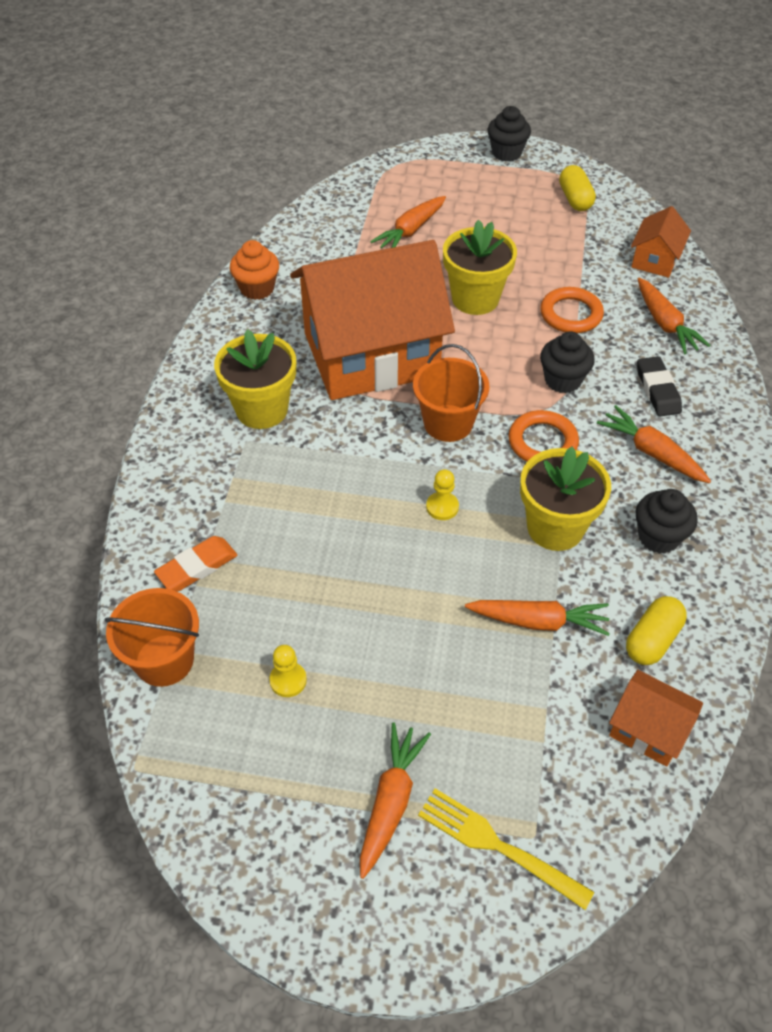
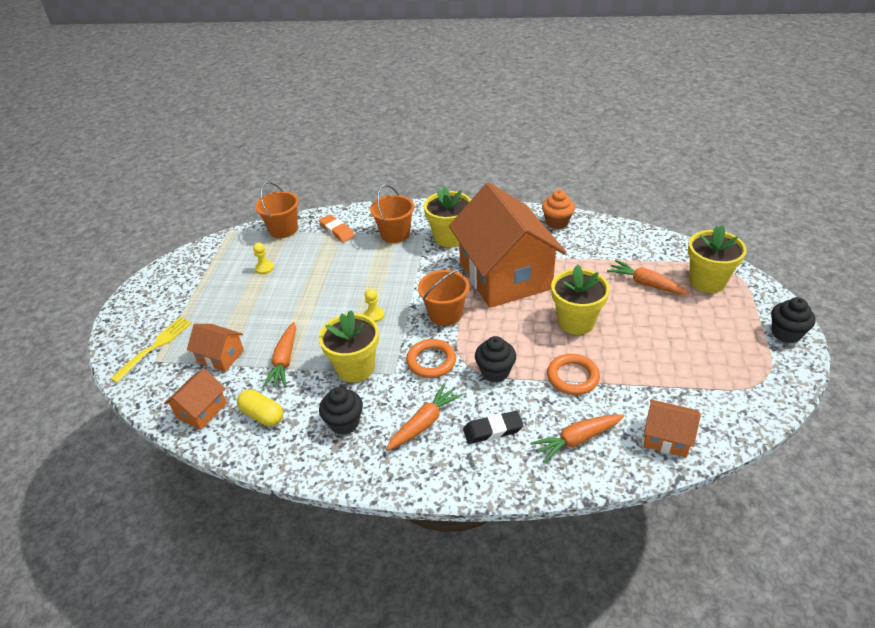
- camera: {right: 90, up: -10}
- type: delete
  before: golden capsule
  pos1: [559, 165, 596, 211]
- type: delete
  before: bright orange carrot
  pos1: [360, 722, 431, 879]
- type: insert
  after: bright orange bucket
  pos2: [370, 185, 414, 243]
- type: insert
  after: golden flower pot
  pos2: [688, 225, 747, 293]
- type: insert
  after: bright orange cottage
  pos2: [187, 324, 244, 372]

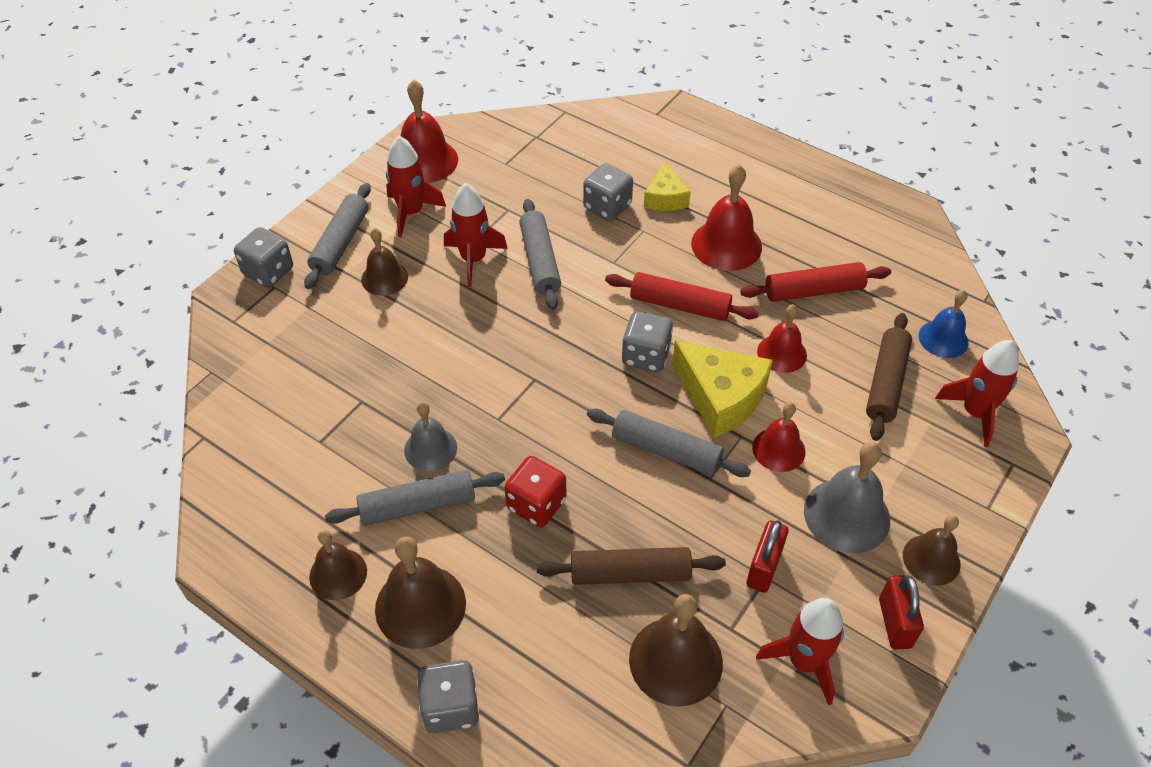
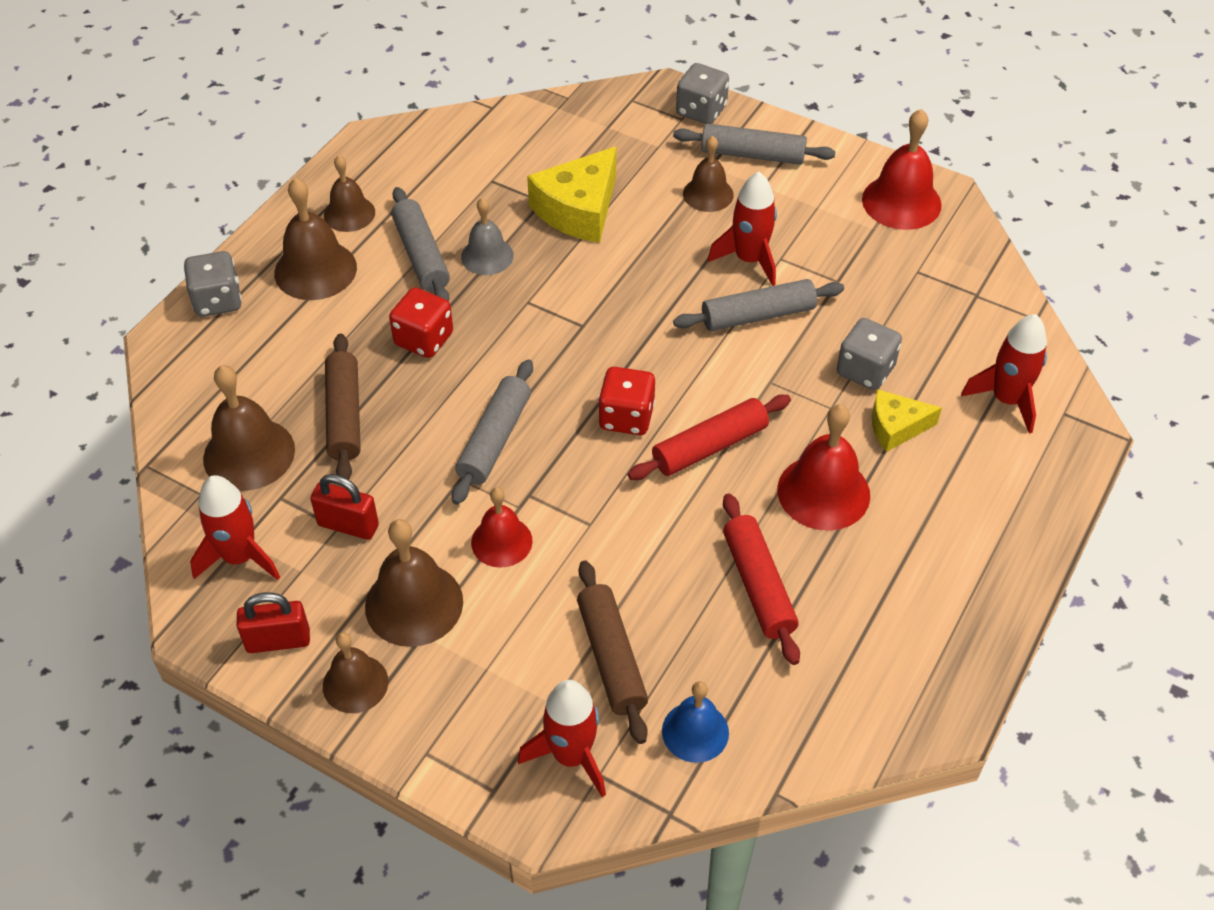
- camera: {right: 85, up: 0}
- type: move
  before: crimson toy rocket
  pos1: [386, 136, 446, 237]
  pos2: [961, 314, 1047, 434]
- type: rotate
  before: crimson rolling pin
  pos1: [605, 272, 759, 321]
  pos2: [628, 394, 791, 480]
  turn: 45
- type: delete
  before: crimson hand bell
  pos1: [757, 304, 807, 373]
- type: recolor
  before: grey die
  after: crimson die
  pos1: [622, 311, 673, 372]
  pos2: [598, 367, 655, 435]
- type: rotate
  before: russet rolling pin
  pos1: [866, 313, 912, 441]
  pos2: [577, 560, 648, 744]
  turn: 60
- type: move
  before: golden piece of cheese
  pos1: [672, 340, 773, 438]
  pos2: [527, 147, 616, 243]
- type: recolor
  before: grey hand bell
  after: russet hand bell
  pos1: [804, 442, 890, 553]
  pos2: [365, 519, 463, 647]

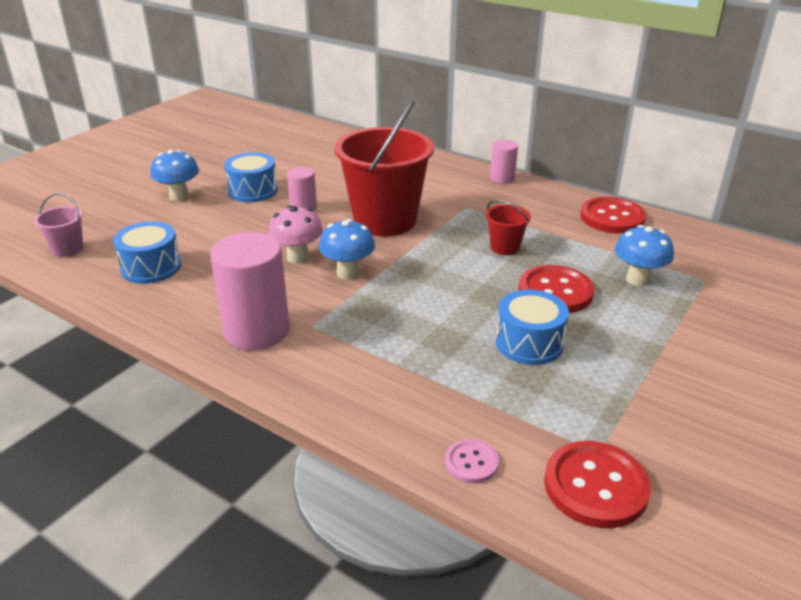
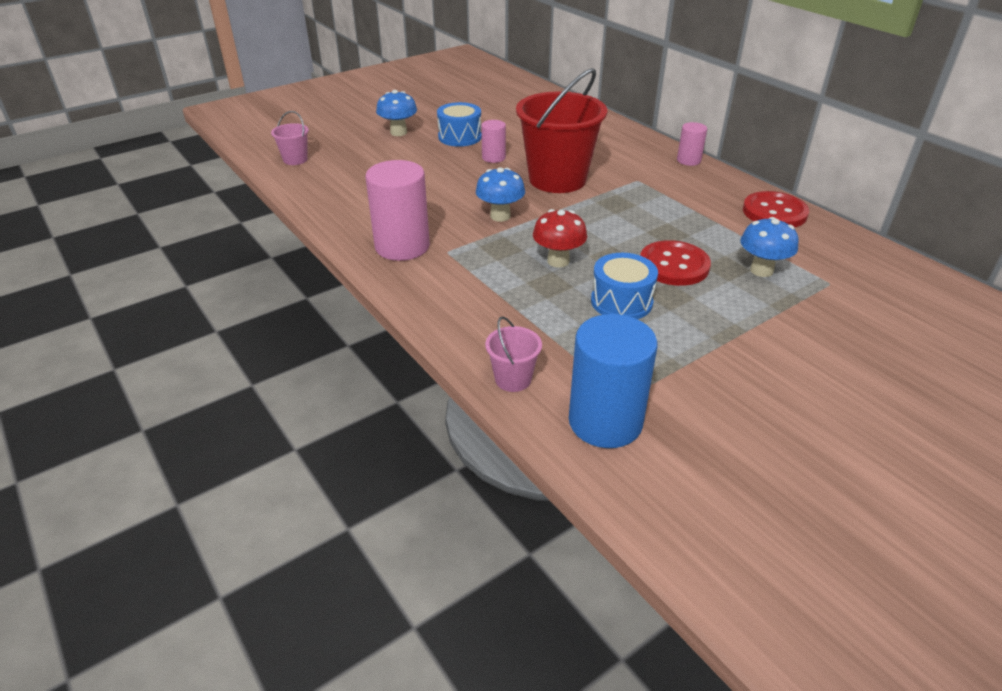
- camera: {right: 20, up: 5}
- type: delete
  before: crimson bucket
  pos1: [486, 200, 531, 255]
- type: delete
  before: rosy mushroom
  pos1: [268, 205, 323, 264]
- type: delete
  before: blue drum
  pos1: [113, 222, 181, 284]
- type: replace
  before: rosy sewing button
  after: rosy bucket
  pos1: [445, 439, 499, 484]
  pos2: [485, 317, 542, 392]
- type: replace
  before: crimson sewing button
  after: blue cylinder
  pos1: [544, 441, 651, 528]
  pos2: [569, 314, 658, 448]
- type: insert
  after: crimson mushroom
  pos2: [533, 209, 587, 268]

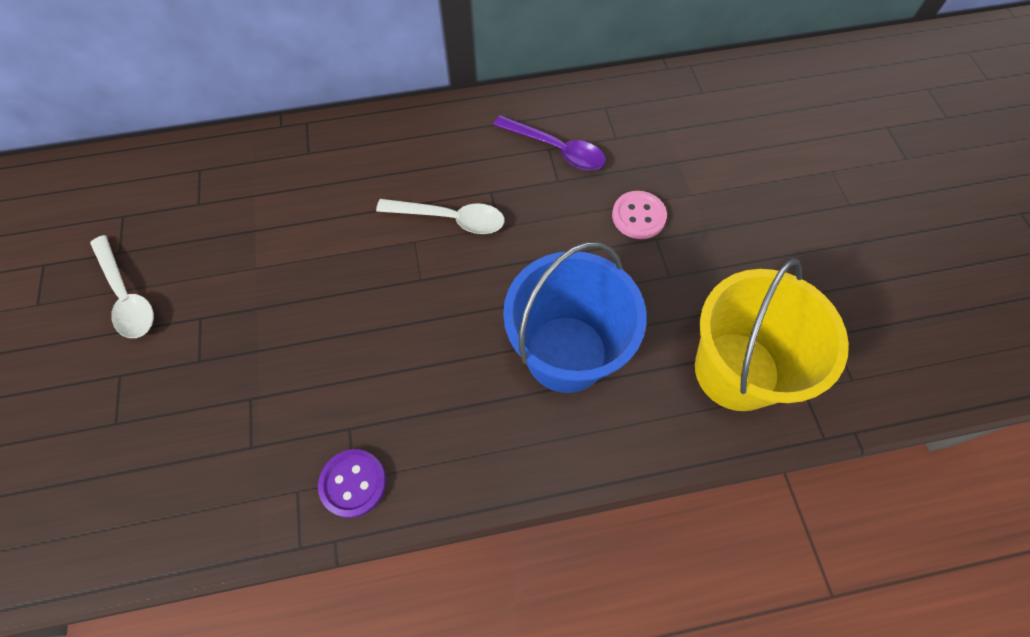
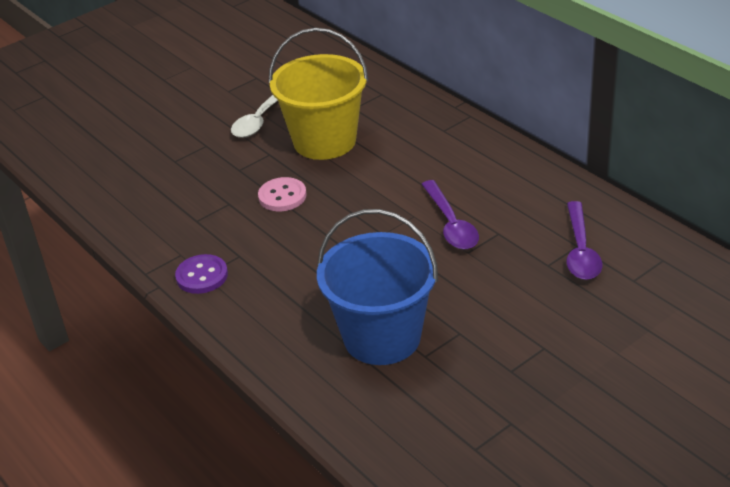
- camera: {right: 65, up: -25}
- type: move
  before: rosy sewing button
  pos1: [612, 191, 667, 239]
  pos2: [258, 177, 307, 211]
- type: recolor
  before: snow-white spoon
  after: purple spoon
  pos1: [376, 199, 505, 234]
  pos2: [421, 180, 479, 250]
- type: move
  before: golden bucket
  pos1: [695, 258, 849, 411]
  pos2: [269, 28, 369, 160]

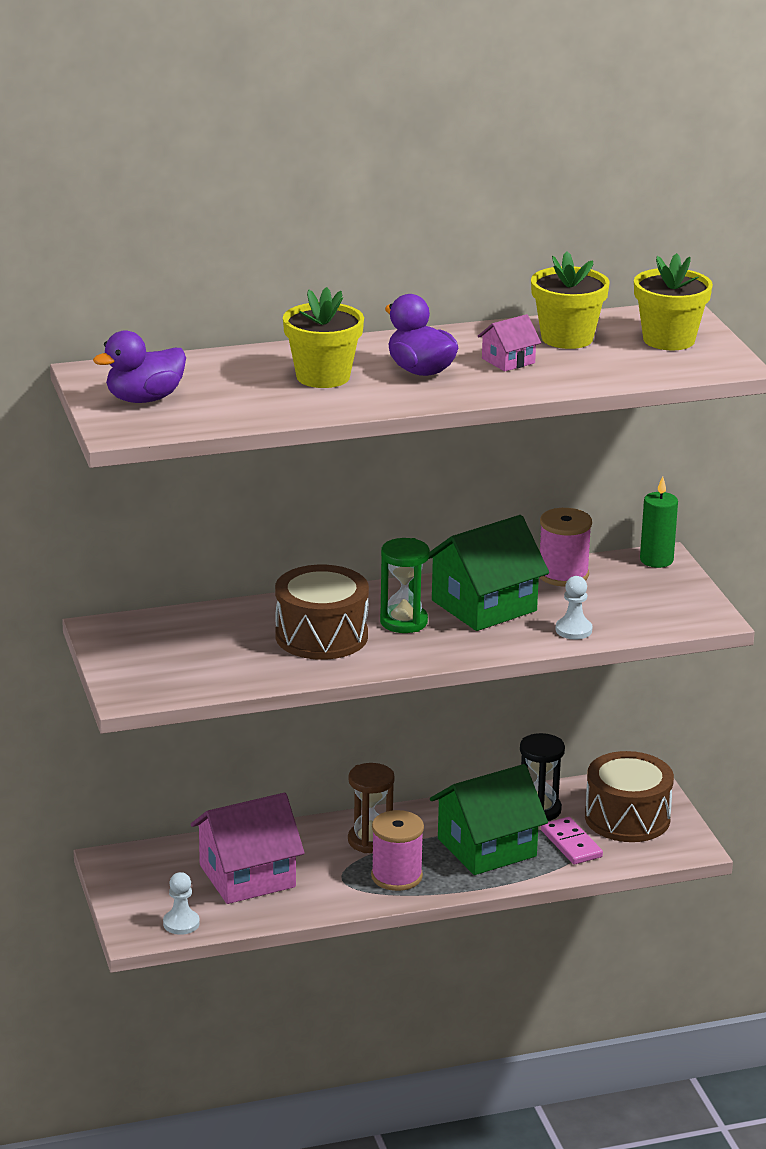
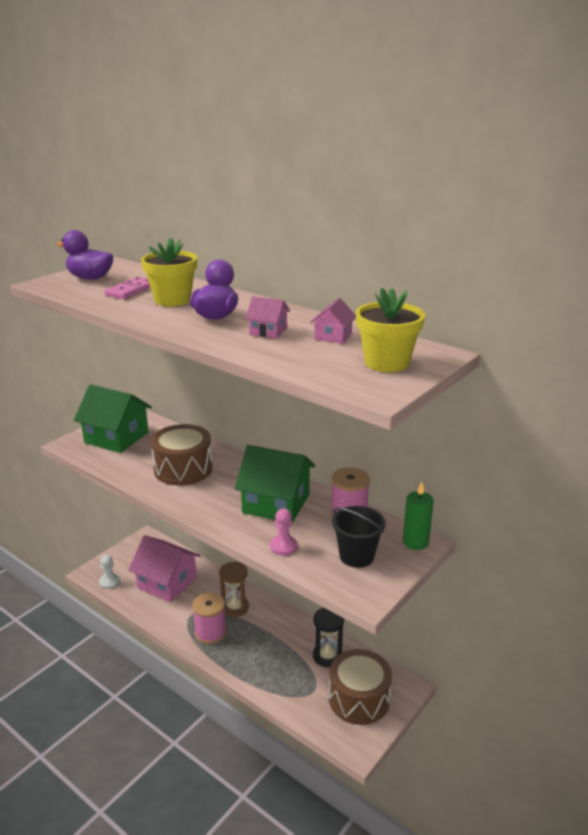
- camera: {right: 55, up: 0}
- type: replace
  before: golden flower pot
  after: rosy cottage
  pos1: [531, 251, 610, 349]
  pos2: [310, 298, 356, 344]
- type: delete
  before: leaf-green hourglass
  pos1: [380, 538, 430, 633]
- type: recolor
  before: snow-white game pawn
  after: rosy game pawn
  pos1: [555, 576, 592, 639]
  pos2: [270, 508, 297, 555]
- type: move
  before: leaf-green cottage
  pos1: [430, 764, 548, 875]
  pos2: [74, 384, 152, 453]
- type: move
  before: rosy domino tile
  pos1: [541, 817, 603, 865]
  pos2: [105, 277, 150, 299]
- type: insert
  after: black bucket
  pos2: [332, 506, 386, 568]

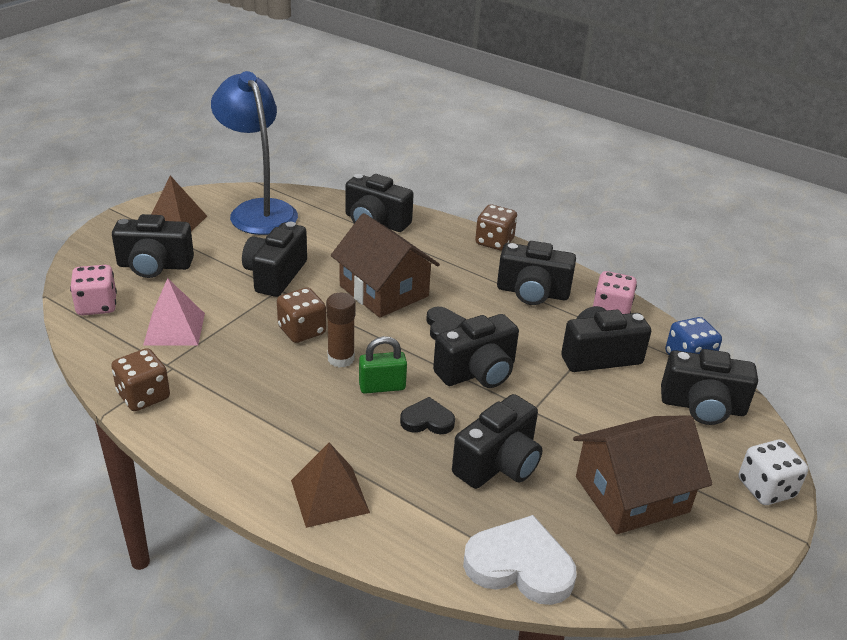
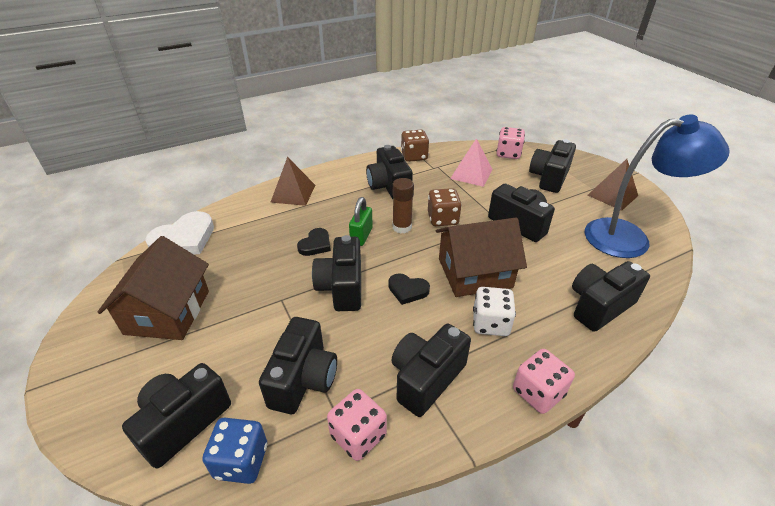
- camera: {right: 120, up: 5}
- type: recolor
  before: russet die
  after: rosy die
  pos1: [475, 204, 517, 251]
  pos2: [513, 349, 575, 414]
- type: move
  before: black camera
  pos1: [452, 394, 542, 489]
  pos2: [366, 145, 413, 199]
- type: move
  before: snow-white die
  pos1: [738, 440, 808, 505]
  pos2: [473, 287, 516, 336]

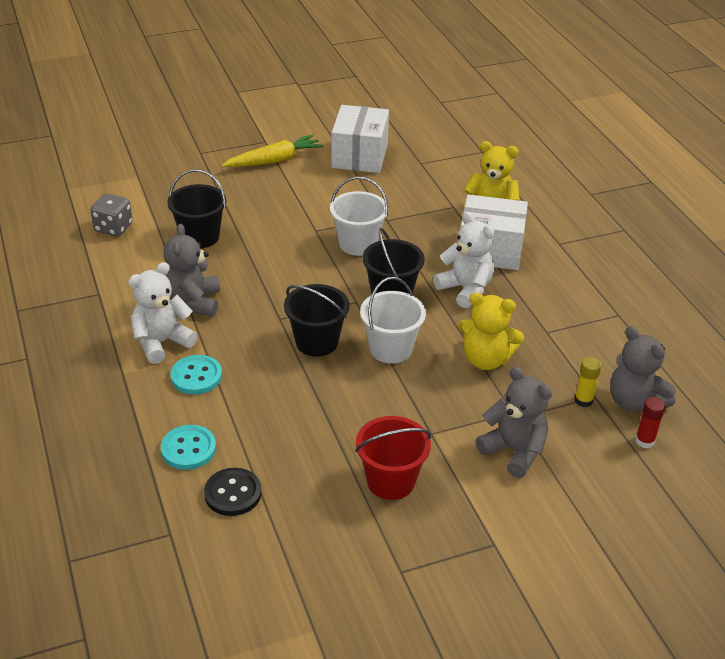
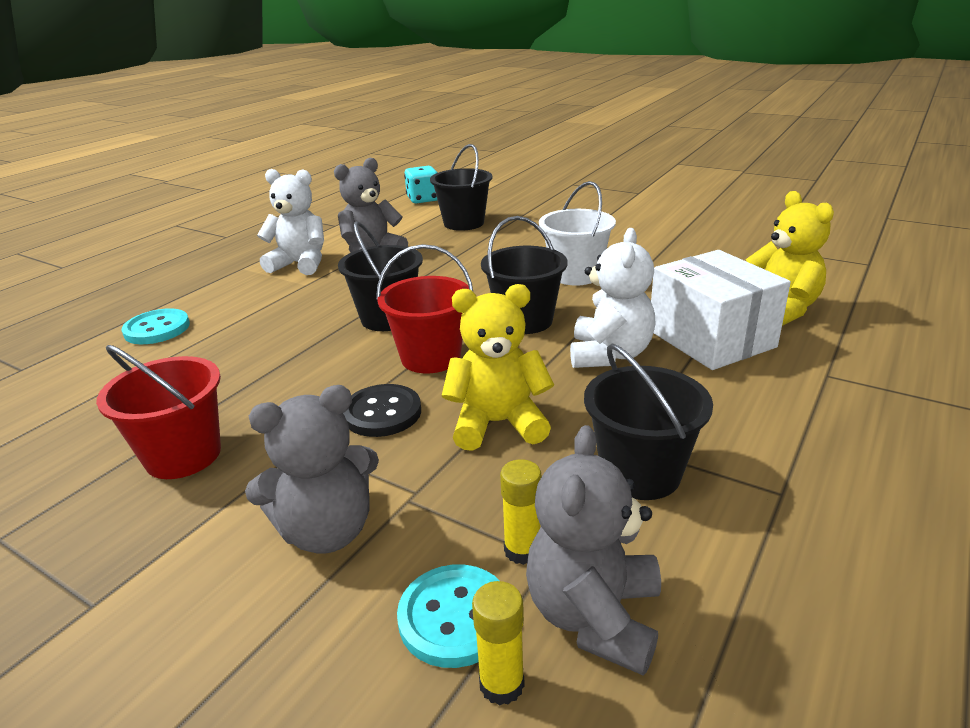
- camera: {right: 55, up: -10}
- type: delete
  before: snow-white package
  pos1: [331, 105, 389, 173]
- type: delete
  before: golden carrot
  pos1: [222, 134, 324, 167]
- type: recolor
  before: grey die
  after: turquoise die
  pos1: [90, 194, 133, 236]
  pos2: [404, 166, 438, 204]
- type: recolor
  before: snow-white bucket
  after: crimson bucket
  pos1: [360, 277, 426, 364]
  pos2: [376, 244, 473, 373]
- type: rotate
  before: golden teddy
  pos1: [458, 293, 524, 370]
  pos2: [442, 284, 554, 451]
  turn: 105
- type: move
  before: turquoise sewing button
  pos1: [170, 355, 222, 394]
  pos2: [397, 565, 500, 668]
- type: rotate
  before: grey teddy
  pos1: [475, 366, 552, 478]
  pos2: [245, 385, 379, 554]
  turn: 60
- type: recolor
  before: crimson glue
  after: golden glue
  pos1: [635, 397, 666, 448]
  pos2: [472, 581, 525, 706]
- type: move
  before: black sewing button
  pos1: [204, 468, 262, 516]
  pos2: [343, 384, 421, 437]
- type: insert
  after: black bucket
  pos2: [584, 343, 713, 500]

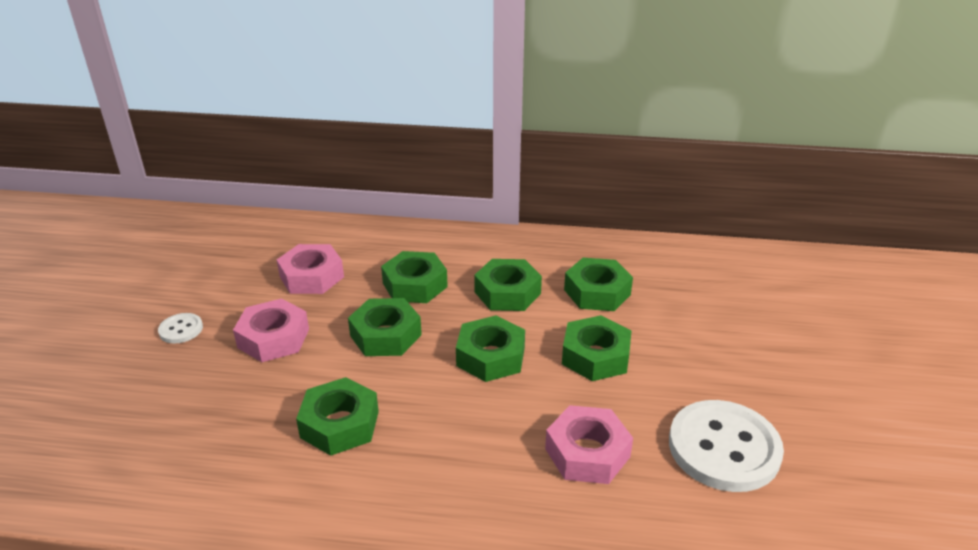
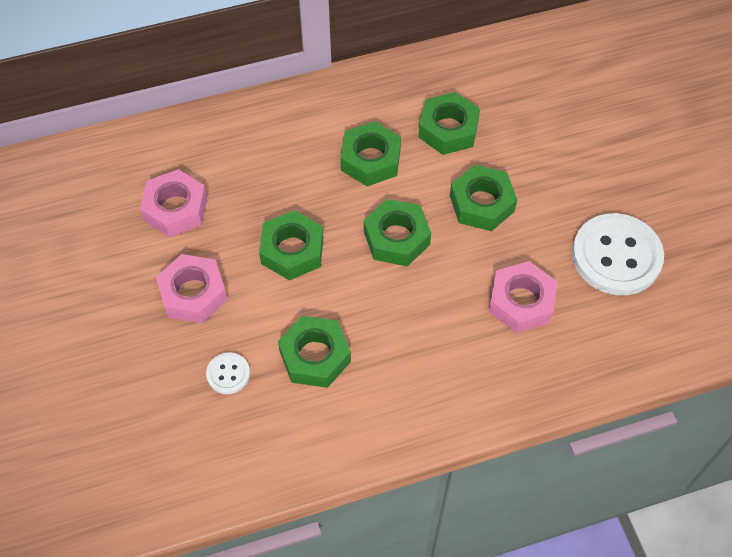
- camera: {right: -25, up: 25}
- type: delete
  before: leaf-green hex nut
  pos1: [381, 251, 448, 303]
- type: move
  before: snow-white sewing button
  pos1: [158, 313, 203, 344]
  pos2: [206, 352, 250, 394]

